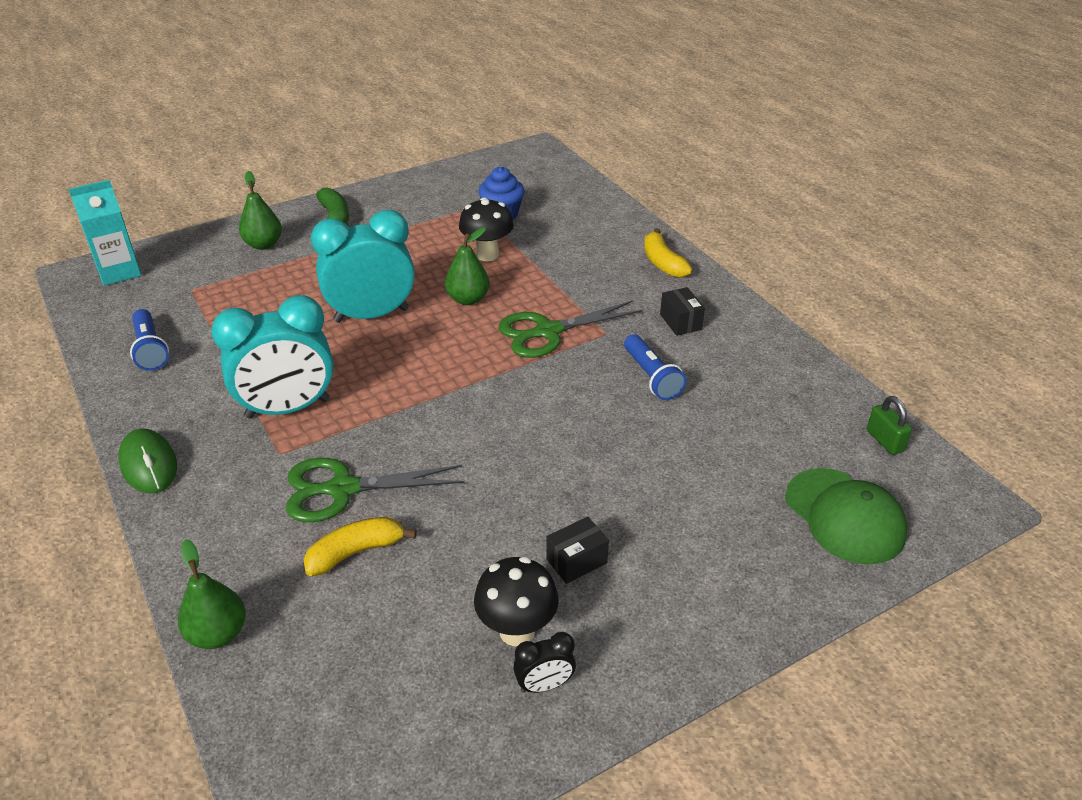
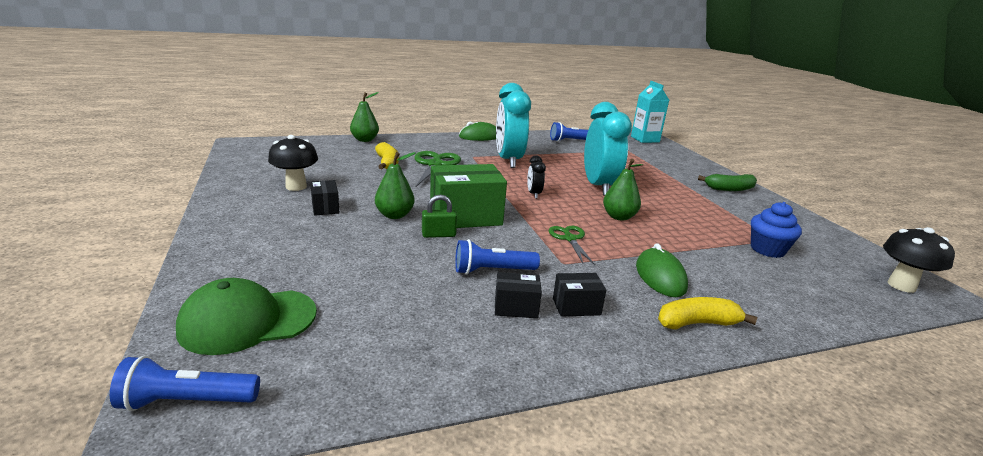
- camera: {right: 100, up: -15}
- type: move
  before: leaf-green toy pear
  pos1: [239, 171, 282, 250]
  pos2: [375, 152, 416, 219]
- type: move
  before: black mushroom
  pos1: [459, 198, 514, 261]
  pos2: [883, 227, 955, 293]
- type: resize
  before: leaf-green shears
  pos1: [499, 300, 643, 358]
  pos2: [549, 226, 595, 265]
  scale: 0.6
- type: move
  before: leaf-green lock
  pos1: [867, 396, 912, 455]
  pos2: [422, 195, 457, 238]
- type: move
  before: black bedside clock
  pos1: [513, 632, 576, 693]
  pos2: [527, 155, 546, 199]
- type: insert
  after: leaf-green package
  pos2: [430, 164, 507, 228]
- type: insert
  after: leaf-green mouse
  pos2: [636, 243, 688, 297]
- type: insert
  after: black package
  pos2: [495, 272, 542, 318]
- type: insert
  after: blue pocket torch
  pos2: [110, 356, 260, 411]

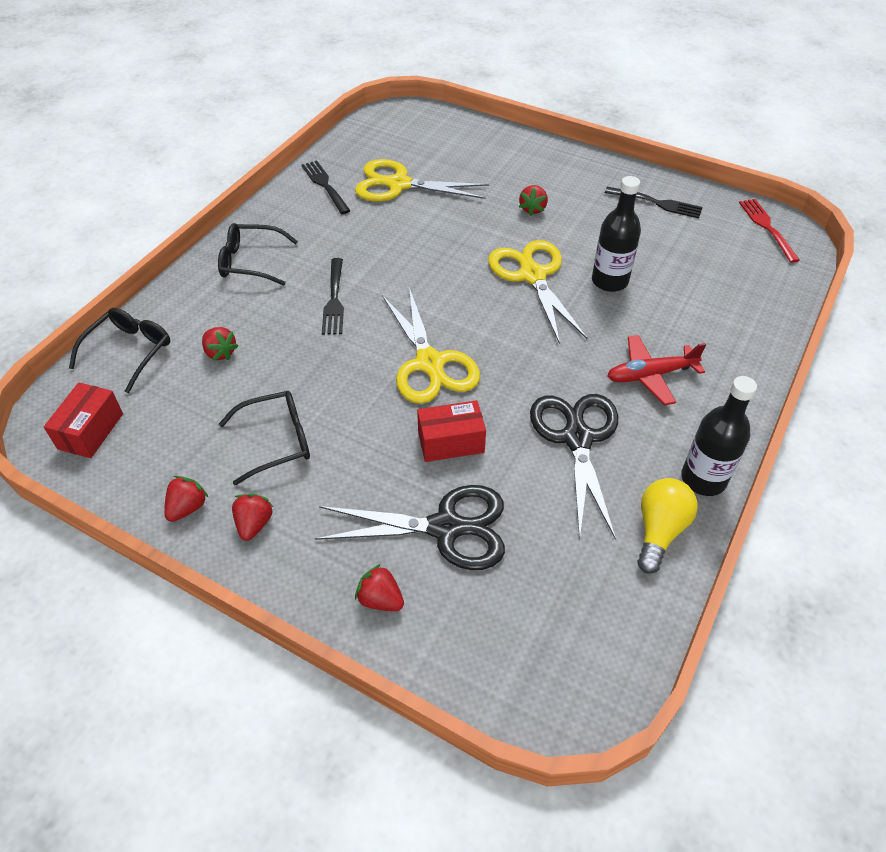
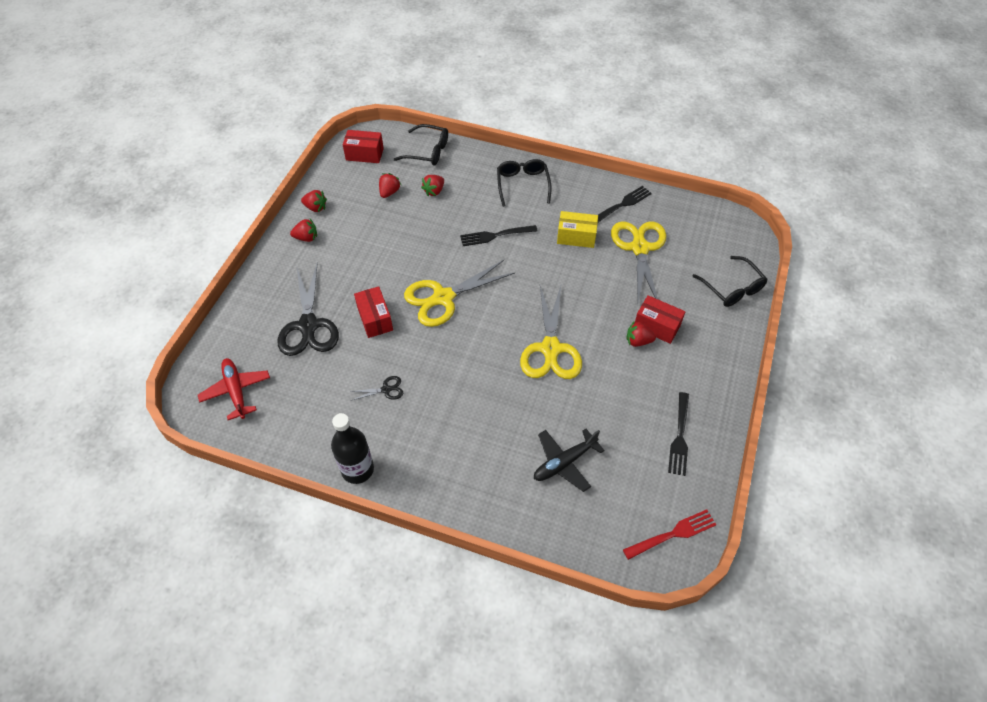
- camera: {right: 80, up: 5}
- type: delete
  before: black bottle
  pos1: [592, 176, 641, 292]
- type: rotate
  before: golden shears
  pos1: [488, 240, 587, 344]
  pos2: [520, 286, 582, 379]
  turn: 120
- type: move
  before: crimson aeroplane
  pos1: [607, 335, 706, 406]
  pos2: [198, 358, 270, 420]
- type: move
  before: black spectacles
  pos1: [219, 391, 310, 485]
  pos2: [693, 256, 768, 307]
- type: resize
  before: black shears
  pos1: [530, 394, 618, 540]
  pos2: [349, 376, 403, 401]
  scale: 0.43
- type: delete
  before: golden light bulb
  pos1: [637, 478, 698, 574]
- type: move
  before: crimson toy strawberry
  pos1: [355, 564, 404, 611]
  pos2: [379, 173, 401, 198]
- type: insert
  after: golden package
  pos2: [557, 211, 598, 248]
- type: insert
  after: crimson package
  pos2: [635, 295, 685, 344]
- type: insert
  after: black aeroplane
  pos2: [534, 429, 605, 492]

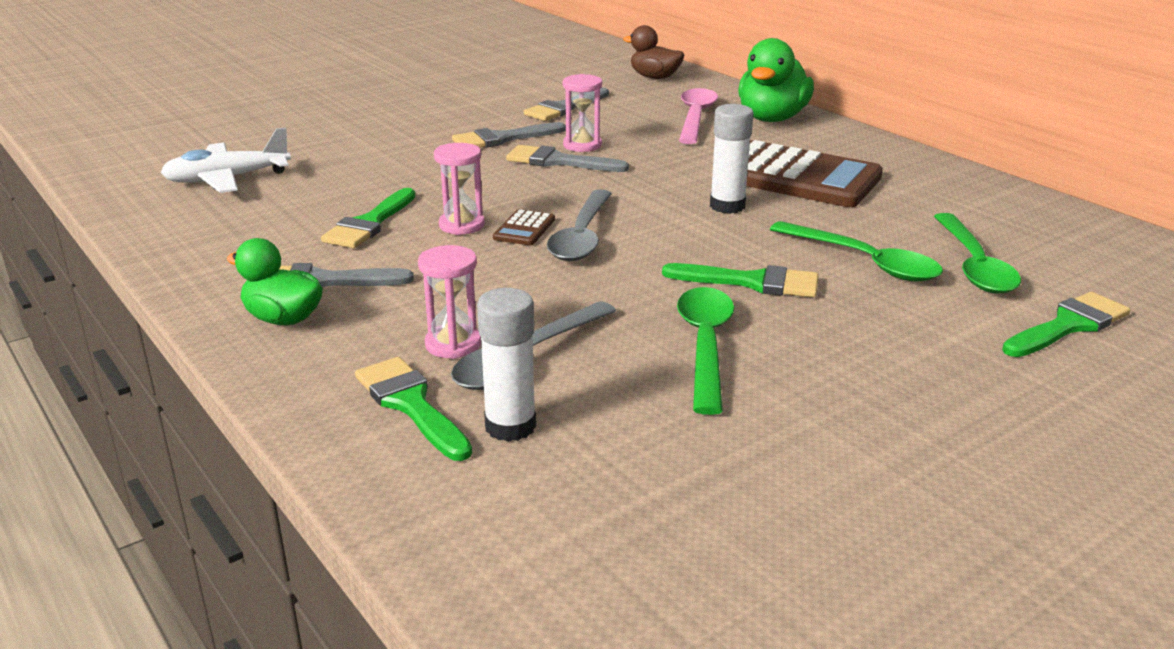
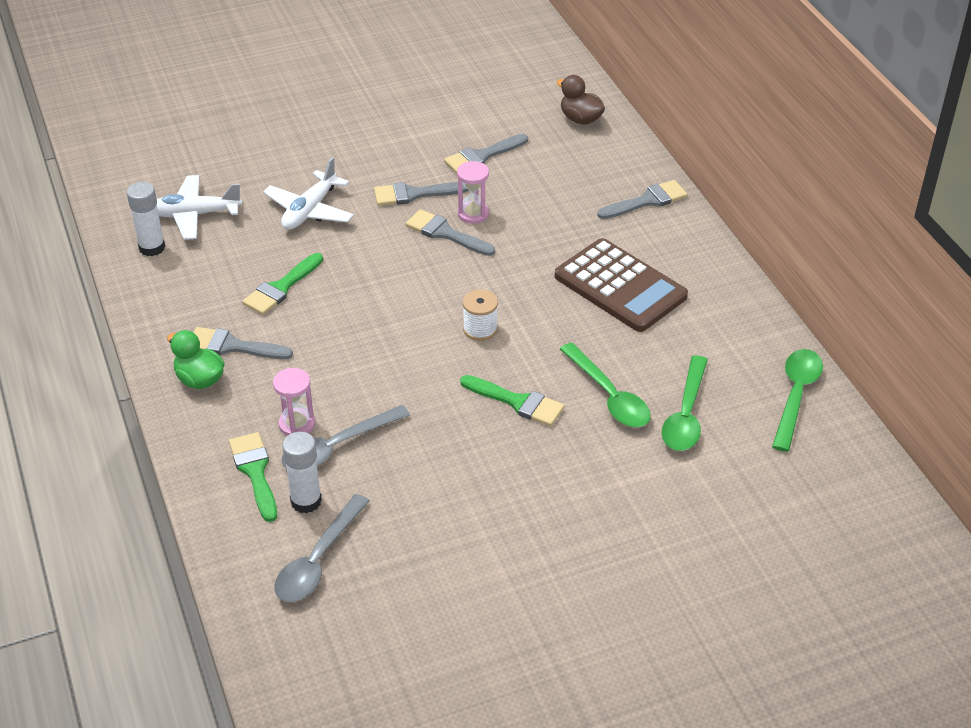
- camera: {right: 15, up: 15}
- type: replace
  before: leaf-green toy duck
  after: grey paintbrush
  pos1: [738, 38, 814, 122]
  pos2: [597, 180, 688, 219]
- type: delete
  before: rosy spoon
  pos1: [679, 88, 718, 144]
- type: move
  before: snow-white glue
  pos1: [710, 104, 753, 214]
  pos2: [127, 182, 165, 256]
- type: delete
  before: rosy hourglass
  pos1: [434, 143, 485, 235]
- type: move
  before: grey spoon
  pos1: [547, 189, 612, 261]
  pos2: [274, 494, 370, 602]
- type: delete
  before: russet calculator
  pos1: [493, 209, 555, 245]
- type: move
  before: leaf-green spoon
  pos1: [677, 287, 734, 415]
  pos2: [772, 349, 823, 452]
- type: delete
  before: leaf-green paintbrush
  pos1: [1002, 292, 1130, 357]
- type: insert
  after: snow-white aeroplane
  pos2: [263, 157, 354, 230]
- type: insert
  after: snow-white bobbin
  pos2: [463, 290, 498, 341]

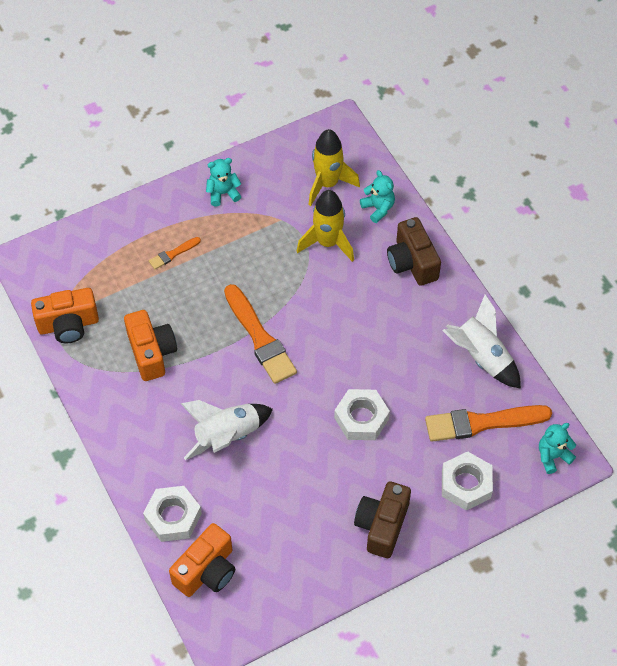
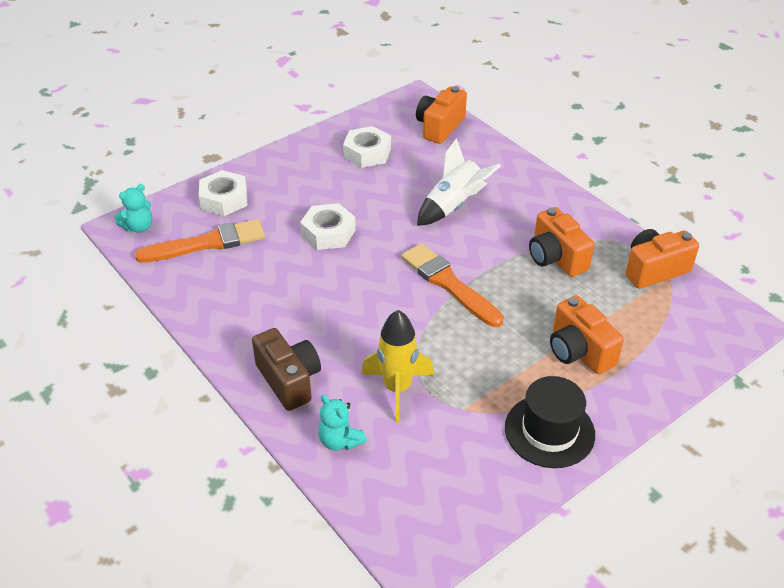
- camera: {right: 170, up: -15}
- type: delete
  before: golden toy rocket
  pos1: [308, 129, 360, 206]
- type: replace
  before: turquoise teddy
  after: black hat
  pos1: [206, 158, 242, 207]
  pos2: [505, 376, 595, 468]
- type: replace
  before: bright orange paintbrush
  after: bright orange camera
  pos1: [149, 237, 201, 269]
  pos2: [550, 295, 624, 374]
- type: delete
  before: snow-white toy rocket
  pos1: [442, 294, 521, 389]
- type: delete
  before: russet camera
  pos1: [354, 481, 411, 558]
- type: move
  before: snow-white hex nut
  pos1: [143, 486, 202, 542]
  pos2: [343, 126, 391, 168]

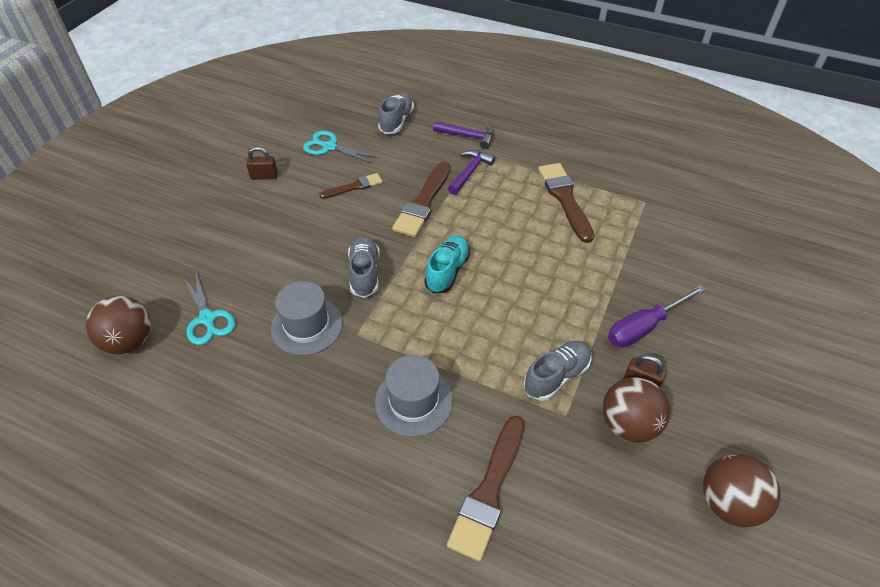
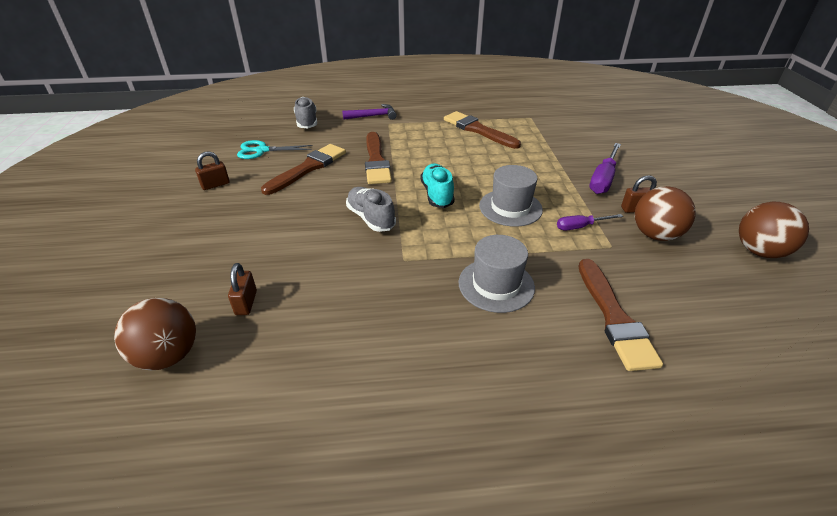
- camera: {right: -30, up: -10}
- type: delete
  before: purple hammer
  pos1: [448, 150, 495, 195]
- type: resize
  before: russet paintbrush
  pos1: [319, 173, 383, 199]
  pos2: [261, 144, 346, 195]
  scale: 1.69
- type: replace
  before: turquoise shears
  after: russet lock
  pos1: [183, 273, 235, 345]
  pos2: [228, 263, 257, 315]
- type: move
  before: grey hat
  pos1: [271, 281, 343, 355]
  pos2: [479, 165, 543, 227]
- type: replace
  before: grey shoe
  after: purple flat screwdriver
  pos1: [524, 341, 592, 401]
  pos2: [557, 214, 623, 230]

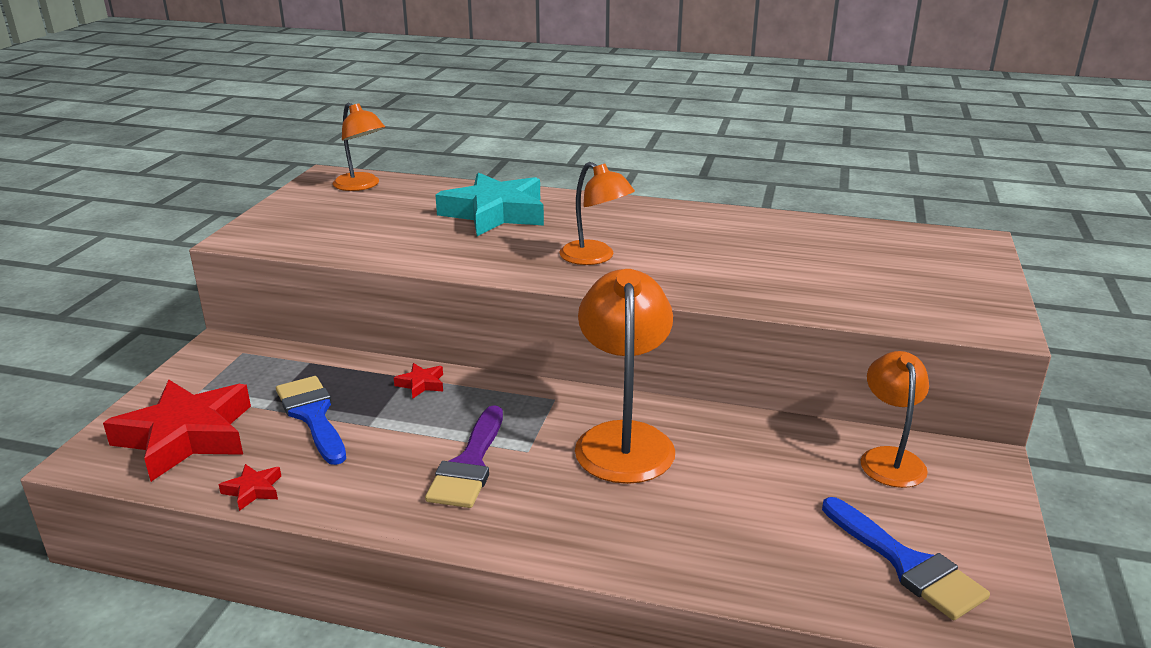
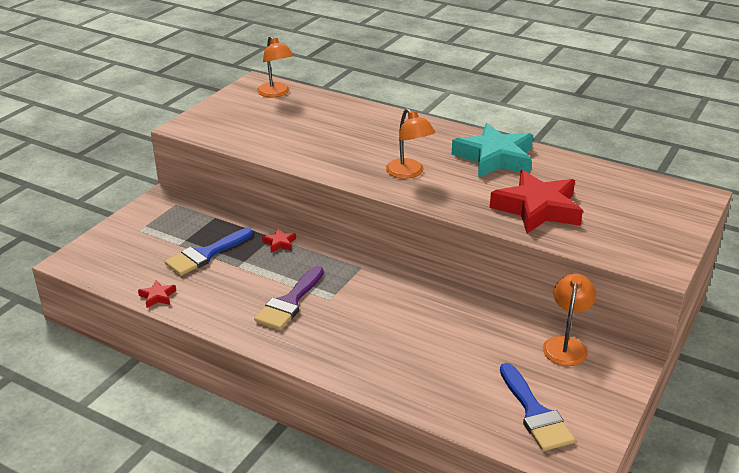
- camera: {right: 15, up: 5}
- type: move
  before: turquoise star
  pos1: [435, 172, 544, 236]
  pos2: [451, 123, 533, 178]
- type: delete
  before: bright orange desk lamp
  pos1: [575, 269, 675, 484]
- type: rotate
  before: blue paintbrush
  pos1: [276, 376, 346, 465]
  pos2: [165, 228, 253, 276]
  turn: -120
- type: move
  before: crimson star
  pos1: [103, 380, 251, 482]
  pos2: [490, 170, 583, 234]

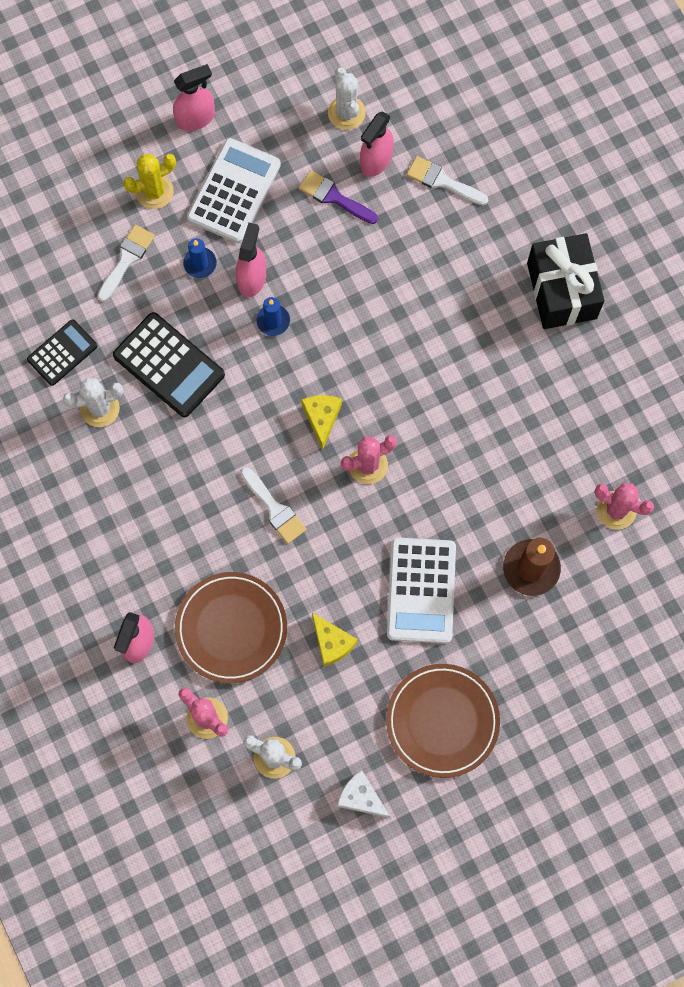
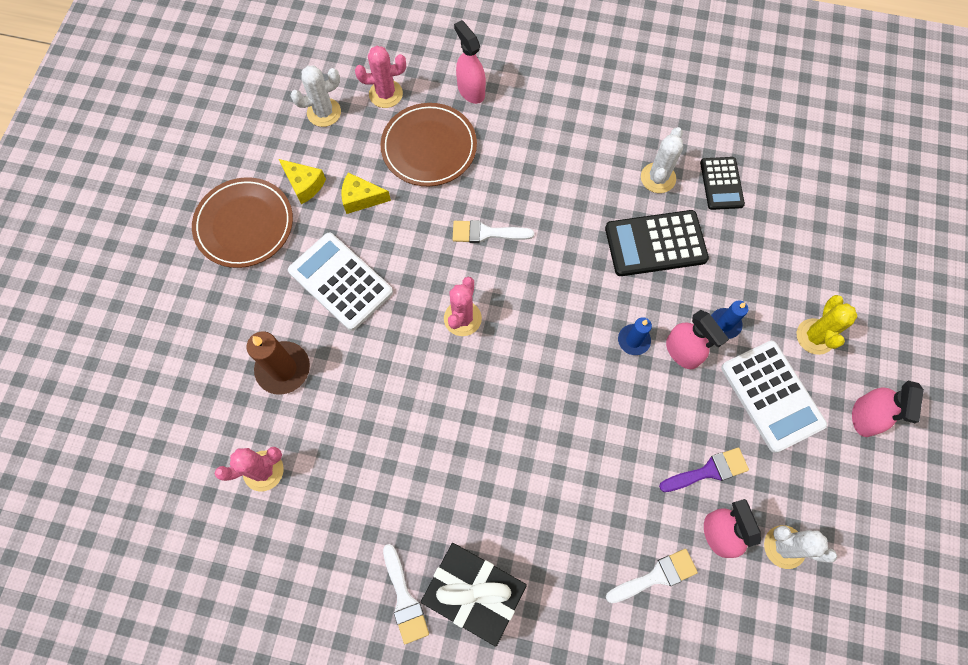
- camera: {right: 130, up: -5}
- type: move
  before: snow-white paintbrush
  pos1: [97, 224, 155, 302]
  pos2: [383, 544, 429, 644]
- type: move
  before: golden piece of cheese
  pos1: [301, 395, 342, 450]
  pos2: [279, 159, 326, 204]
- type: delete
  before: snow-white piece of cheese
  pos1: [337, 770, 390, 818]

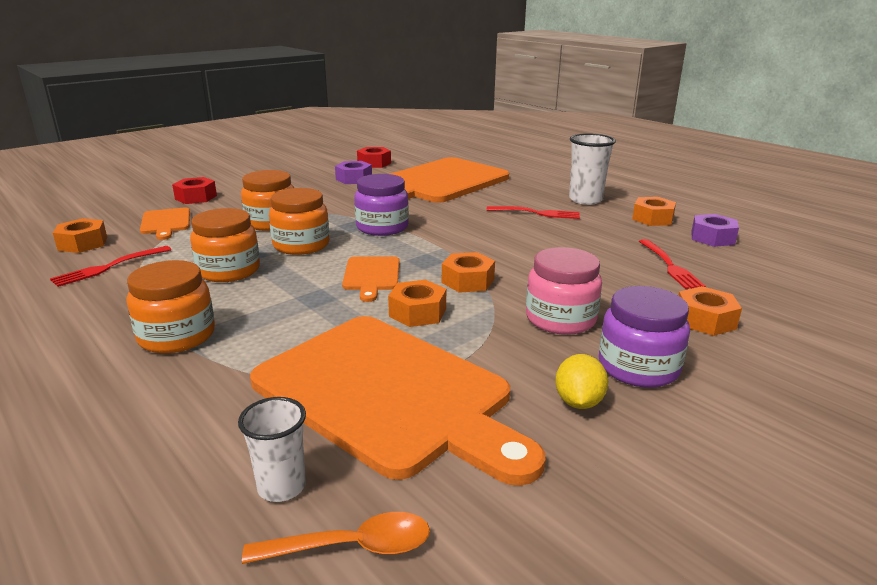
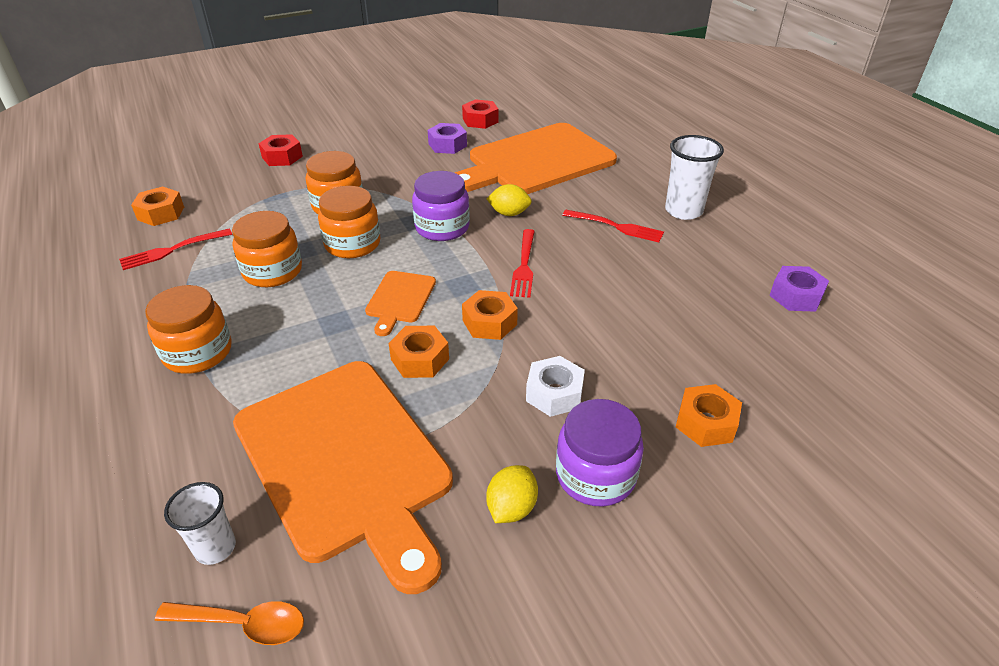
- camera: {right: 15, up: 15}
- type: delete
  before: bright orange hex nut
  pos1: [632, 197, 676, 226]
- type: delete
  before: bright orange bread board
  pos1: [140, 207, 190, 240]
- type: move
  before: crimson dinner fork
  pos1: [639, 239, 706, 289]
  pos2: [510, 229, 535, 298]
- type: replace
  before: rosy preserve jar
  after: snow-white hex nut
  pos1: [526, 247, 602, 335]
  pos2: [526, 356, 585, 417]
- type: insert
  after: golden citrus fruit
  pos2: [486, 184, 532, 216]

